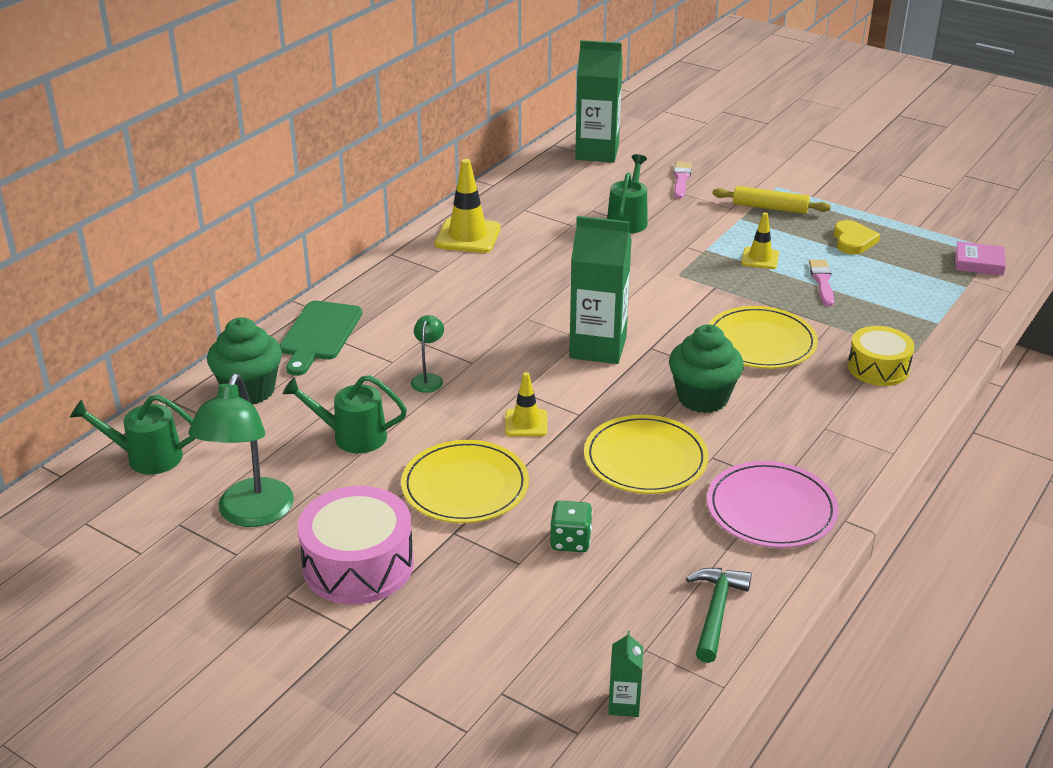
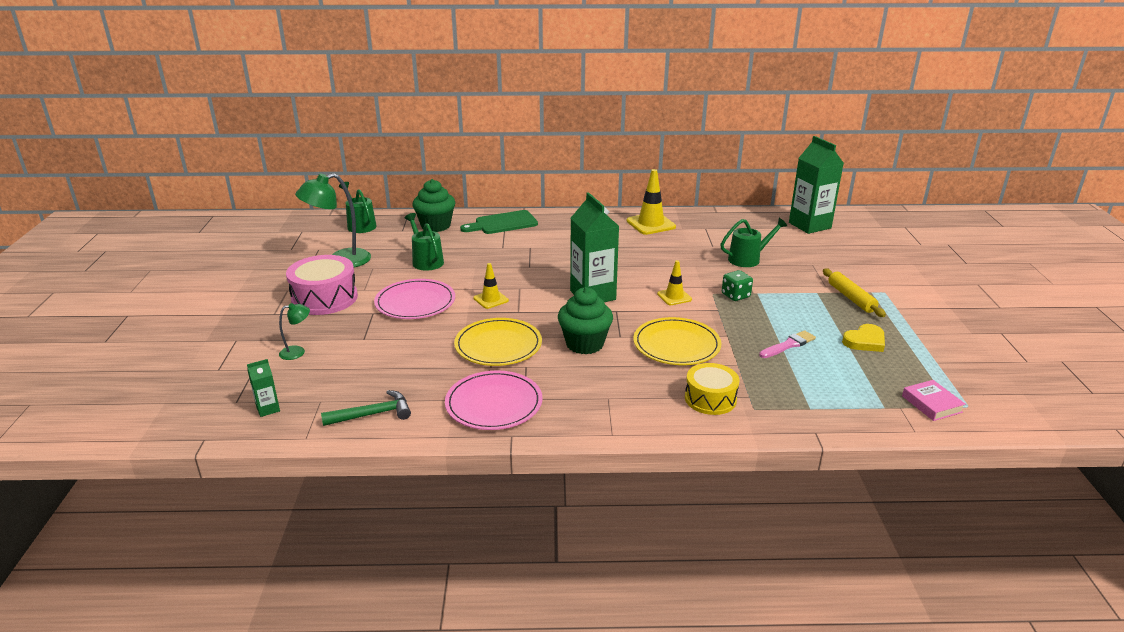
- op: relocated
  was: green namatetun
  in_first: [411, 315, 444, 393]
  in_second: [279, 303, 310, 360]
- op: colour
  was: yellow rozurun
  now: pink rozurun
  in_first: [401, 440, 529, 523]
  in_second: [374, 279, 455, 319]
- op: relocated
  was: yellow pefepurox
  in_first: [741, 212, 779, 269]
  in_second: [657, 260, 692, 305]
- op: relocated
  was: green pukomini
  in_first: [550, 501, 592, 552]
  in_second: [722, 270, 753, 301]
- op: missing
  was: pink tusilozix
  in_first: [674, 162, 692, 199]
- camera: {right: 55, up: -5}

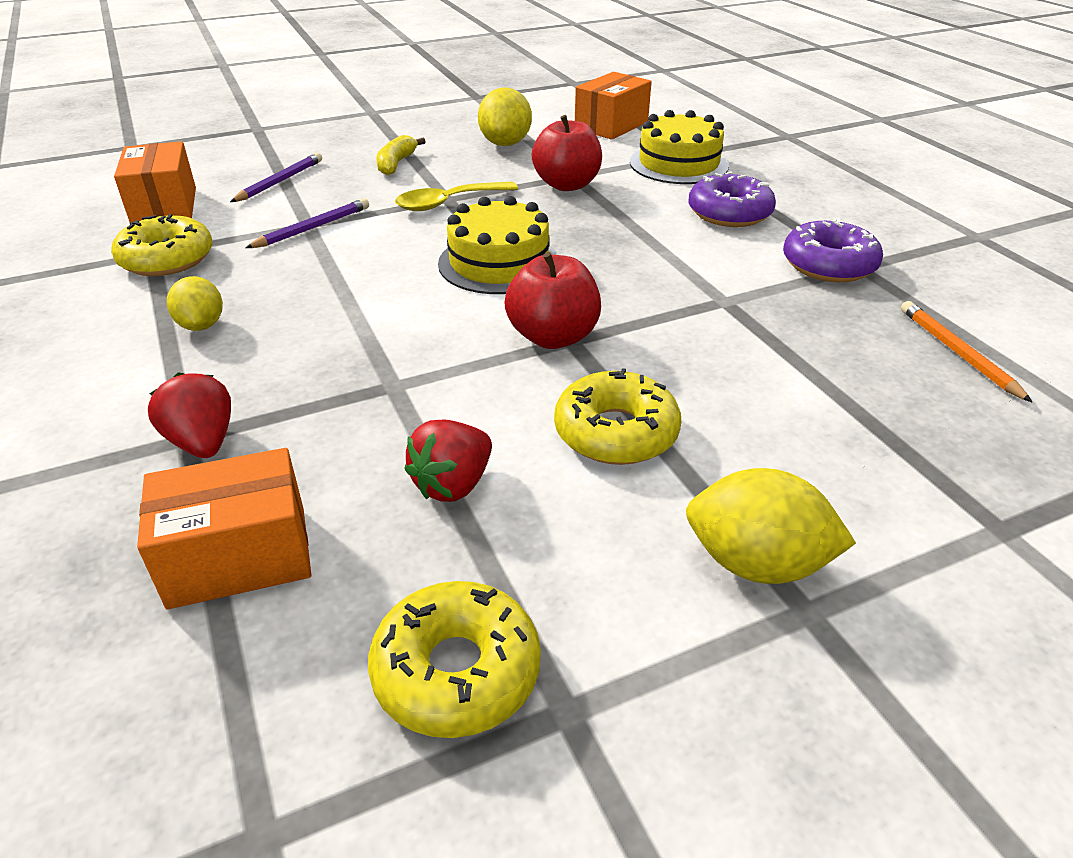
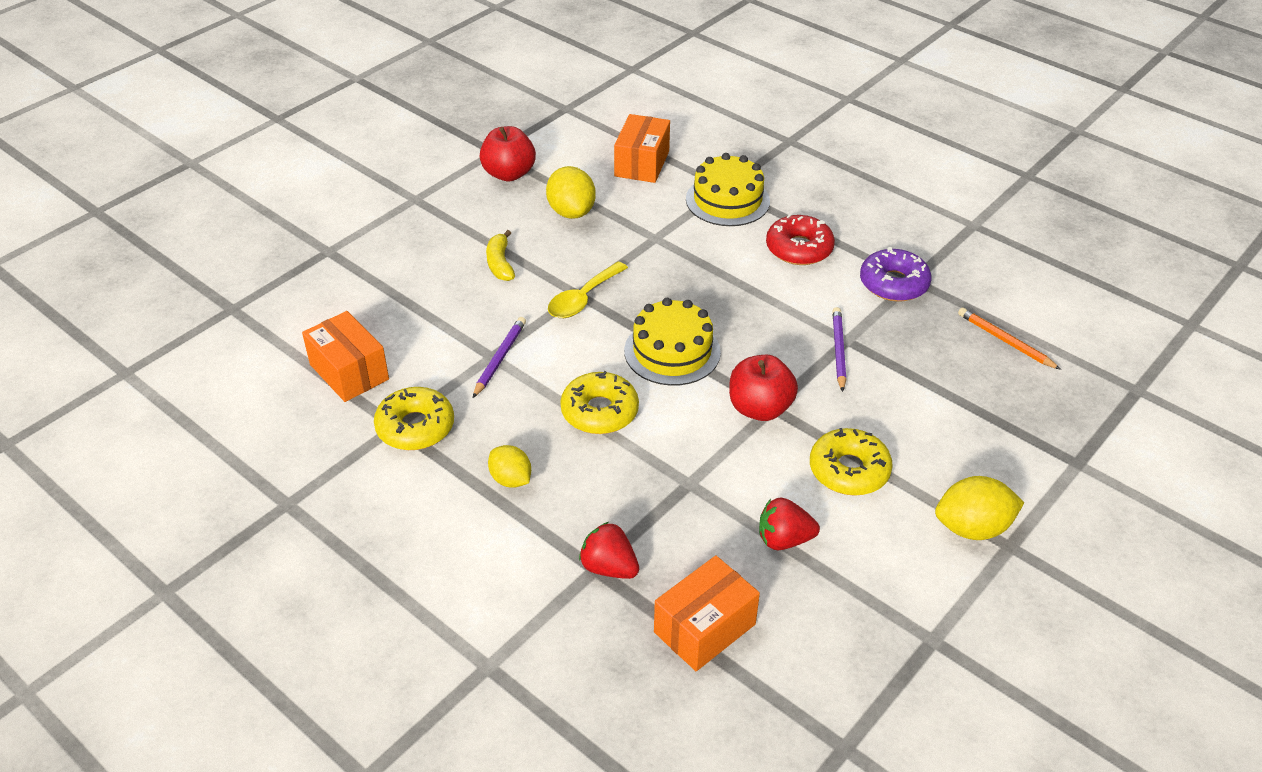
- op: relocated
  was: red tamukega
  in_first: [532, 115, 602, 191]
  in_second: [479, 126, 536, 181]
- op: relocated
  was: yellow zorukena
  in_first: [368, 581, 541, 738]
  in_second: [560, 371, 639, 434]
- op: spun
  was: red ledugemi
  in_first: [404, 419, 492, 502]
  in_second: [759, 497, 820, 550]
  clockwise: 75
- op: colour
  was: purple zorukena
  now: red zorukena
  in_first: [688, 171, 776, 227]
  in_second: [766, 214, 835, 265]
- op: relocated
  was: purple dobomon
  in_first: [230, 153, 322, 202]
  in_second: [832, 307, 846, 392]
- camera: {right: -25, up: 5}

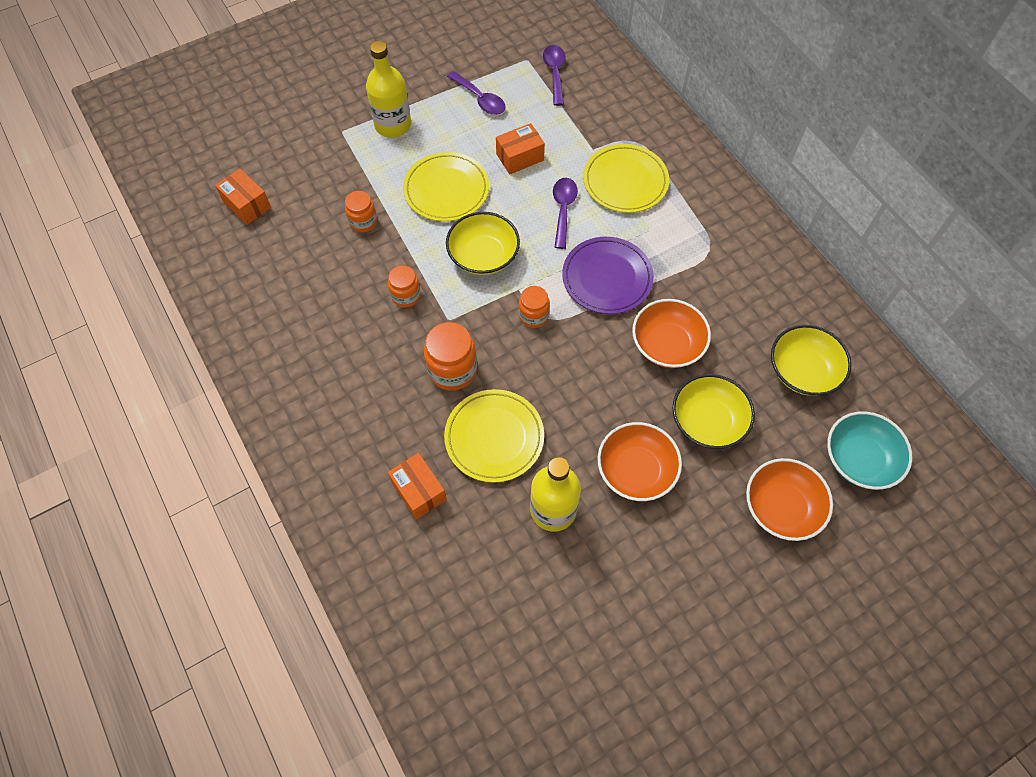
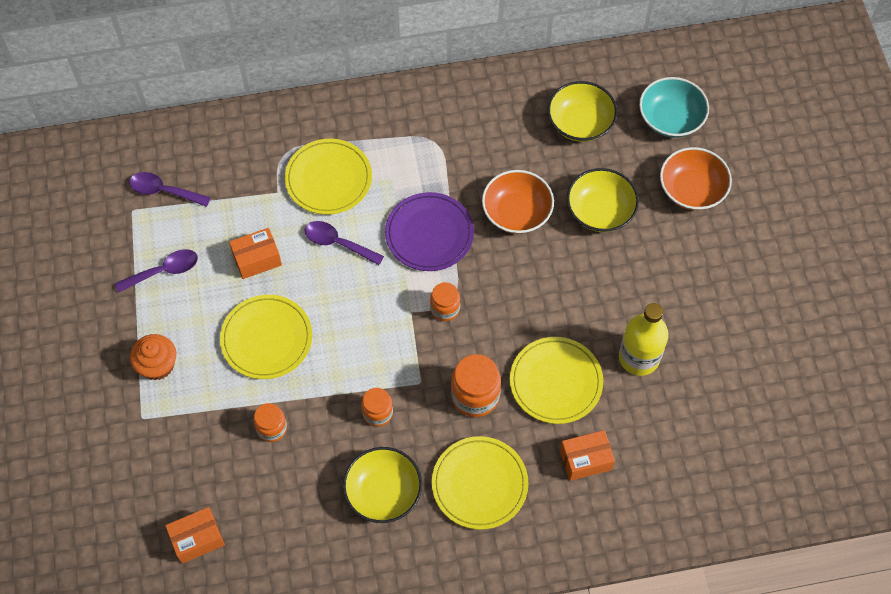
- op: exchanged
  was: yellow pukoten
  now: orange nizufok
  in_first: [366, 41, 411, 138]
  in_second: [130, 334, 176, 380]
- op: spun
  was: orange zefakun
  in_first: [496, 123, 545, 174]
  in_second: [229, 228, 282, 279]
  clockwise: 75
- op: relocated
  was: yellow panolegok
  in_first: [446, 212, 520, 275]
  in_second: [343, 447, 422, 523]
- op: appeared
  now: yellow rozurun
  in_second: [432, 436, 528, 530]
- op: missing
  was: orange panolegok
  in_first: [598, 422, 682, 501]
- camera: {right: -70, up: 0}

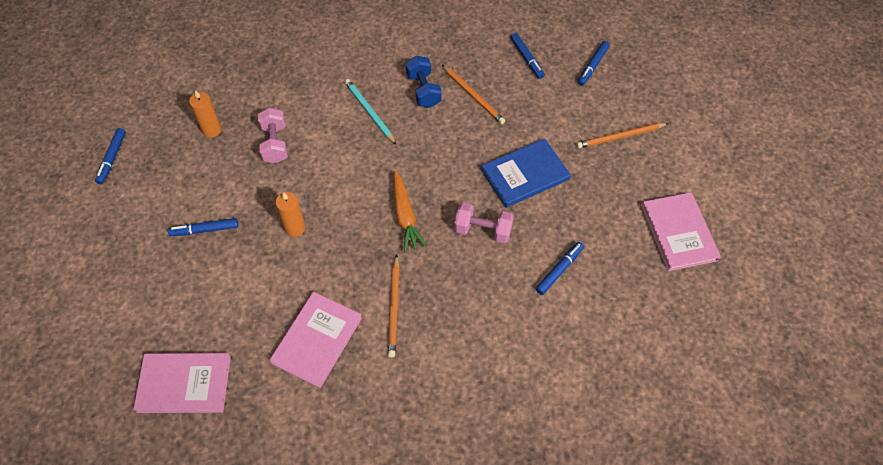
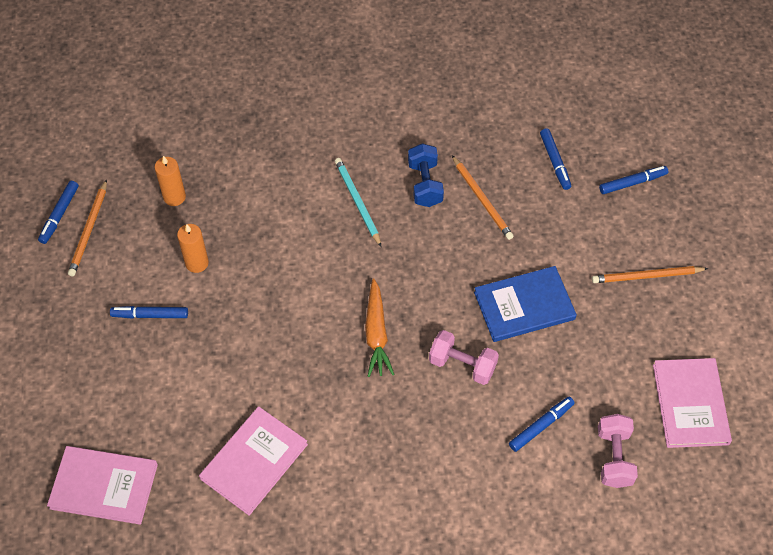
- op: relocated
  was: orange dobomon
  in_first: [388, 254, 399, 357]
  in_second: [68, 179, 107, 276]
- op: relocated
  was: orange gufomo
  in_first: [275, 192, 305, 237]
  in_second: [177, 224, 209, 273]
- op: relocated
  was: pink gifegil
  in_first: [258, 108, 288, 163]
  in_second: [598, 414, 638, 488]
- op: spun
  was: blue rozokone
  in_first: [578, 41, 610, 85]
  in_second: [599, 166, 668, 194]
  clockwise: -150
- camera: {right: 10, up: 0}

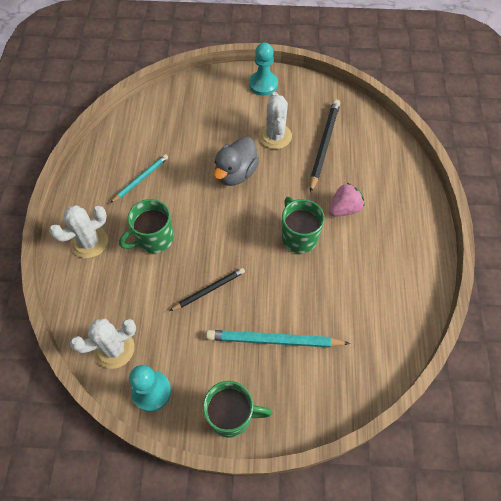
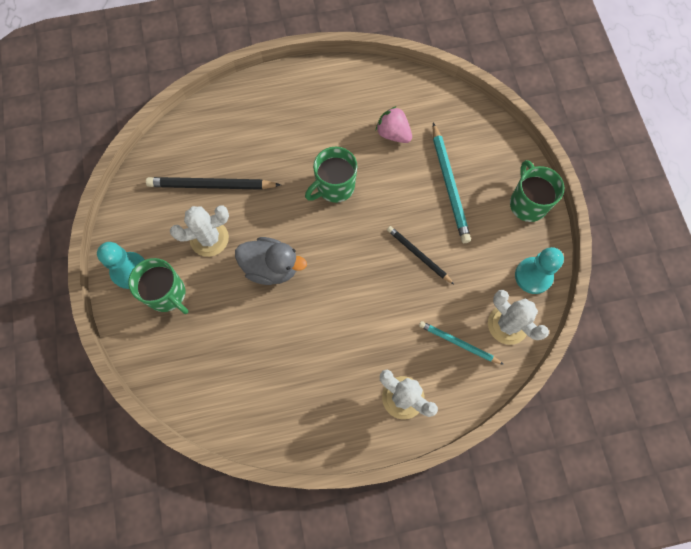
- op: relocated
  was: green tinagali
  in_first: [119, 199, 174, 253]
  in_second: [128, 258, 189, 314]
- op: relocated
  was: pink ledugemi
  in_first: [329, 183, 364, 217]
  in_second: [376, 106, 412, 143]
- op: relocated
  was: turquoise dobomon
  in_first: [110, 154, 168, 203]
  in_second: [419, 321, 504, 365]
- camera: {right: -105, up: 10}

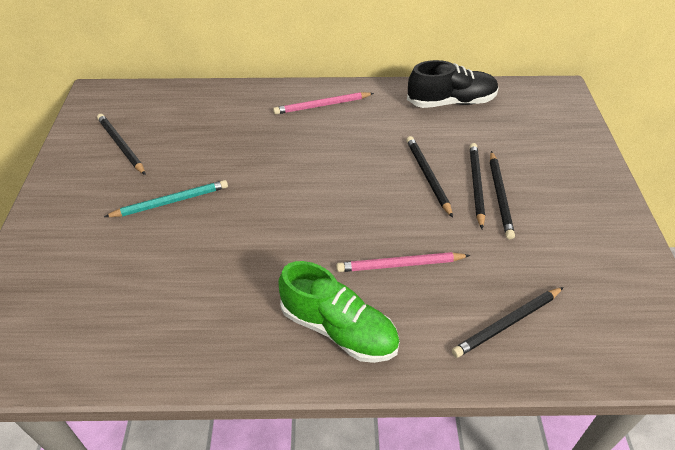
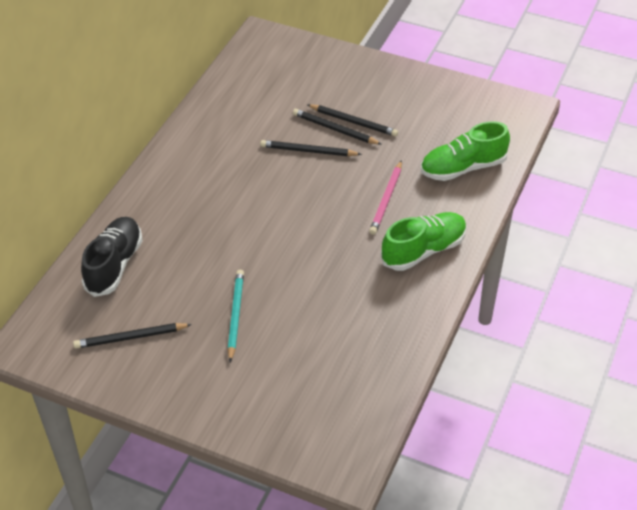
- op: relocated
  was: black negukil
  in_first: [407, 60, 499, 108]
  in_second: [81, 217, 143, 297]
- op: exchanged
  was: black dobomon
  now: green negukil
  in_first: [452, 287, 564, 358]
  in_second: [421, 121, 510, 181]
- op: missing
  was: pink dobomon
  in_first: [273, 92, 374, 115]
- camera: {right: -65, up: 0}

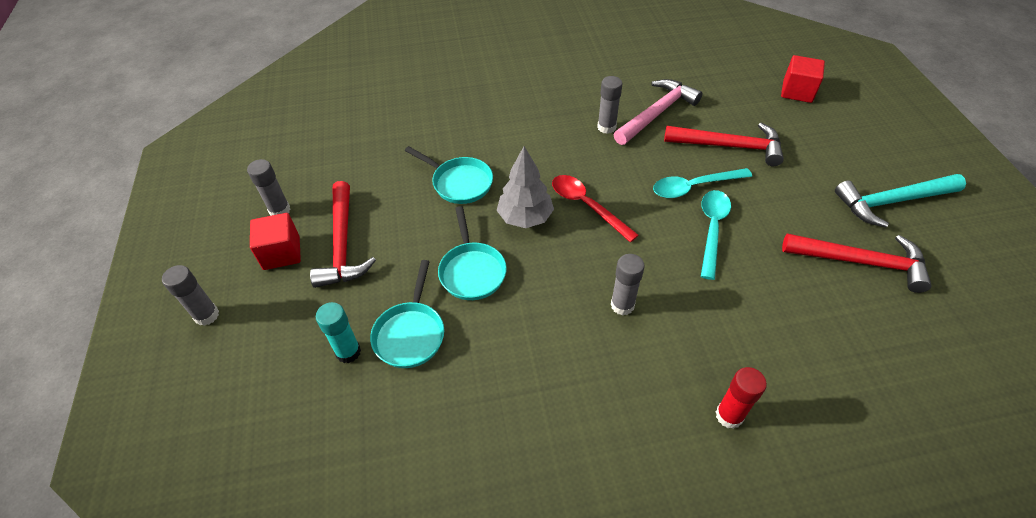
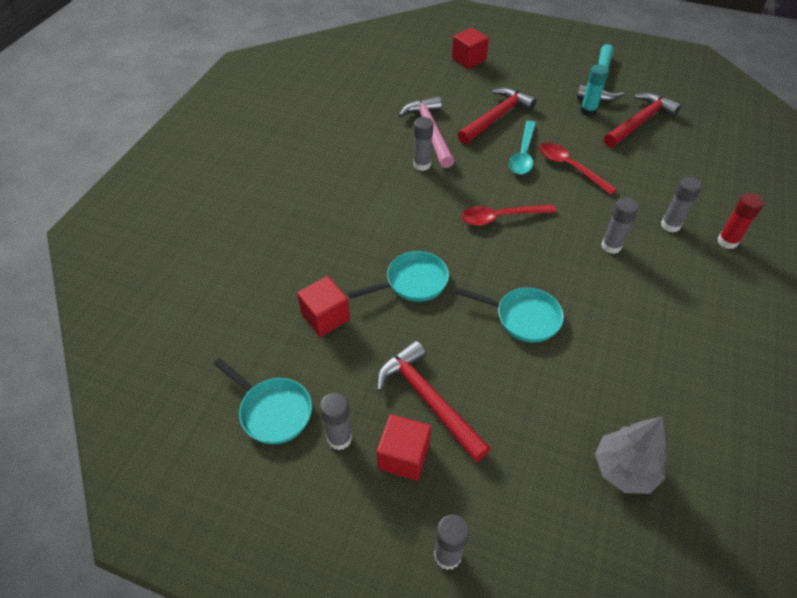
- op: relocated
  was: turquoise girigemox
  in_first: [370, 260, 444, 368]
  in_second: [214, 358, 312, 444]
- op: appeared
  now: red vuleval
  in_second: [297, 276, 350, 337]
- op: spun
  was: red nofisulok
  in_first: [310, 181, 376, 288]
  in_second: [377, 341, 491, 462]
  clockwise: -150
- op: colour
  was: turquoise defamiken
  now: red defamiken
  in_first: [701, 190, 731, 280]
  in_second: [539, 142, 617, 195]
- op: relocated
  was: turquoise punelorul
  in_first: [316, 302, 361, 363]
  in_second: [580, 64, 609, 116]
- op: relocated
  was: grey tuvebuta
  in_first: [497, 146, 554, 228]
  in_second: [595, 417, 667, 494]
- op: appeared
  now: grey punelorul
  in_second: [661, 177, 702, 232]
- camera: {right: -60, up: 0}

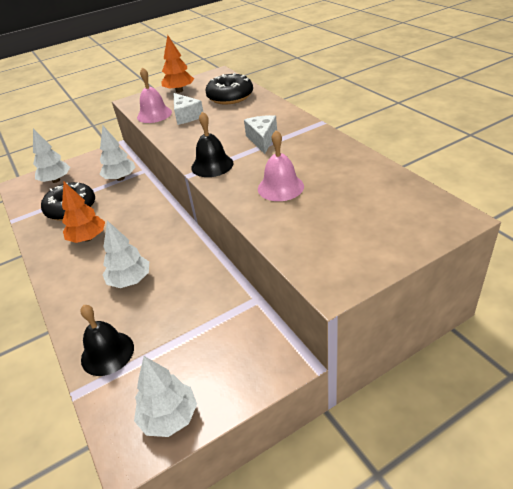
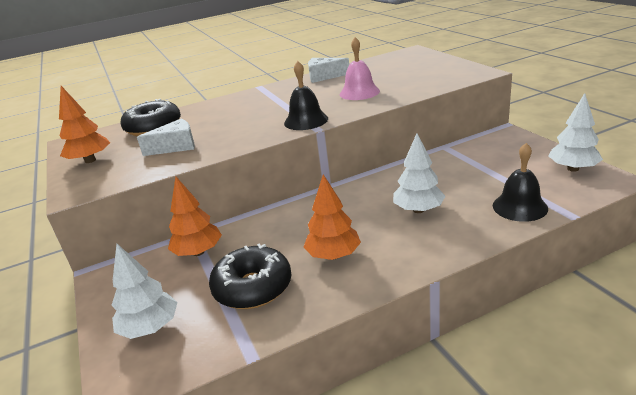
- op: colour
  was: white tuvebuta
  now: orange tuvebuta
  in_first: [99, 126, 136, 181]
  in_second: [168, 177, 222, 256]
- op: relocated
  was: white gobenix
  in_first: [244, 115, 277, 154]
  in_second: [308, 58, 349, 83]
- op: missing
  was: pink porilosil
  in_first: [137, 67, 172, 123]
- camera: {right: -85, up: -10}

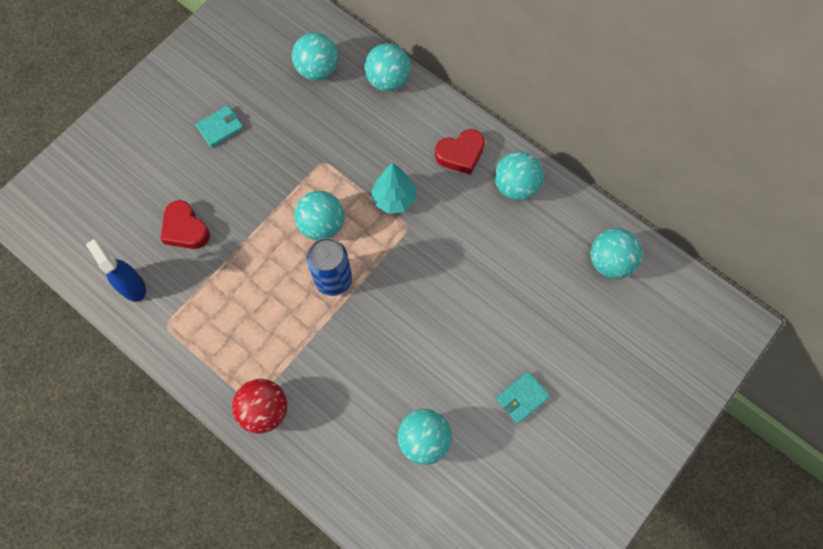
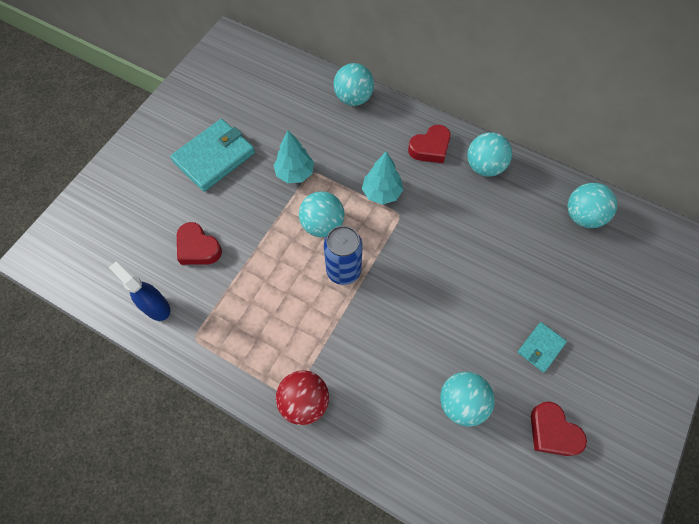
- op: size
  was: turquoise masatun
  in_first: [195, 105, 244, 148]
  in_second: [170, 119, 255, 192]
  ratio: 1.92
- op: appeared
  now: turquoise tuvebuta
  in_second: [274, 130, 314, 183]
- op: appeared
  now: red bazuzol
  in_second: [531, 402, 587, 456]
- op: missing
  was: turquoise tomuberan
  in_first: [292, 33, 338, 81]
- camera: {right: -10, up: -5}

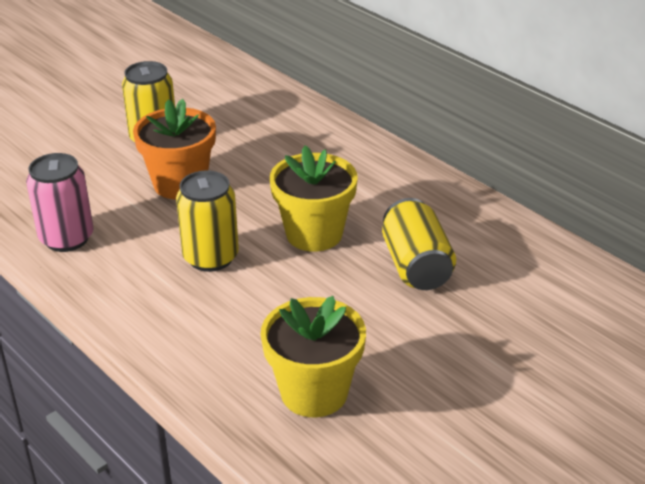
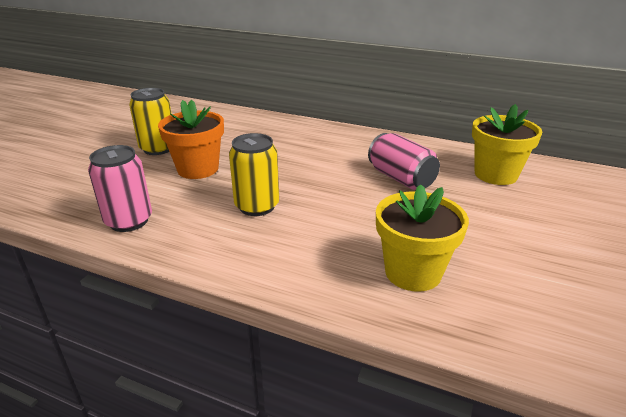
- op: colour
  was: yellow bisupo
  now: pink bisupo
  in_first: [382, 198, 456, 290]
  in_second: [368, 133, 440, 190]
- op: relocated
  was: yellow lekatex
  in_first: [270, 145, 358, 252]
  in_second: [472, 104, 542, 185]
- camera: {right: -25, up: -5}

